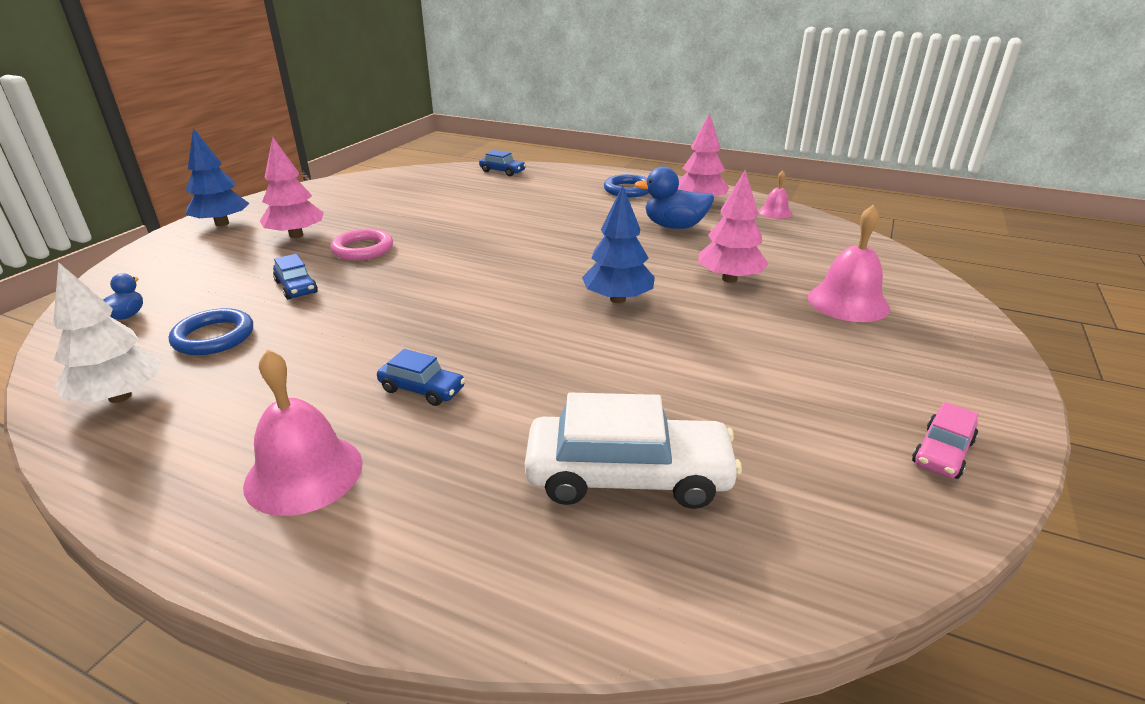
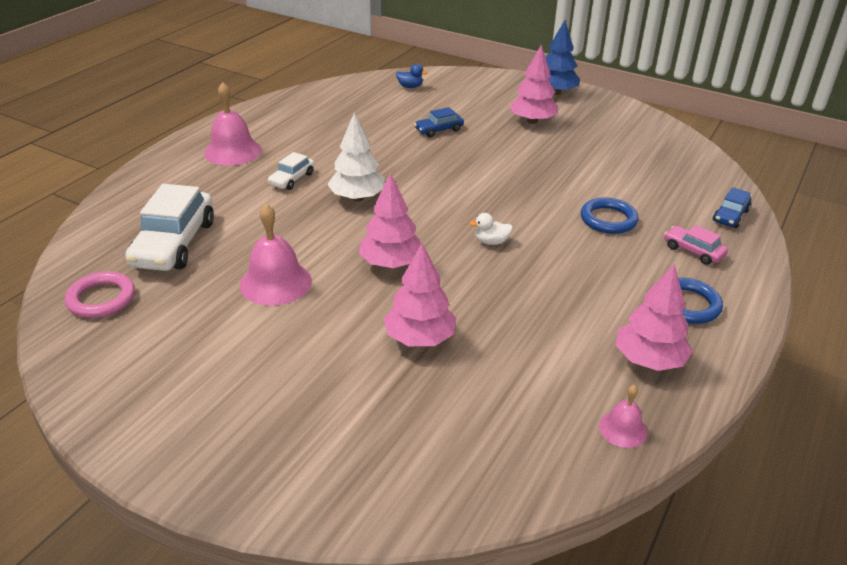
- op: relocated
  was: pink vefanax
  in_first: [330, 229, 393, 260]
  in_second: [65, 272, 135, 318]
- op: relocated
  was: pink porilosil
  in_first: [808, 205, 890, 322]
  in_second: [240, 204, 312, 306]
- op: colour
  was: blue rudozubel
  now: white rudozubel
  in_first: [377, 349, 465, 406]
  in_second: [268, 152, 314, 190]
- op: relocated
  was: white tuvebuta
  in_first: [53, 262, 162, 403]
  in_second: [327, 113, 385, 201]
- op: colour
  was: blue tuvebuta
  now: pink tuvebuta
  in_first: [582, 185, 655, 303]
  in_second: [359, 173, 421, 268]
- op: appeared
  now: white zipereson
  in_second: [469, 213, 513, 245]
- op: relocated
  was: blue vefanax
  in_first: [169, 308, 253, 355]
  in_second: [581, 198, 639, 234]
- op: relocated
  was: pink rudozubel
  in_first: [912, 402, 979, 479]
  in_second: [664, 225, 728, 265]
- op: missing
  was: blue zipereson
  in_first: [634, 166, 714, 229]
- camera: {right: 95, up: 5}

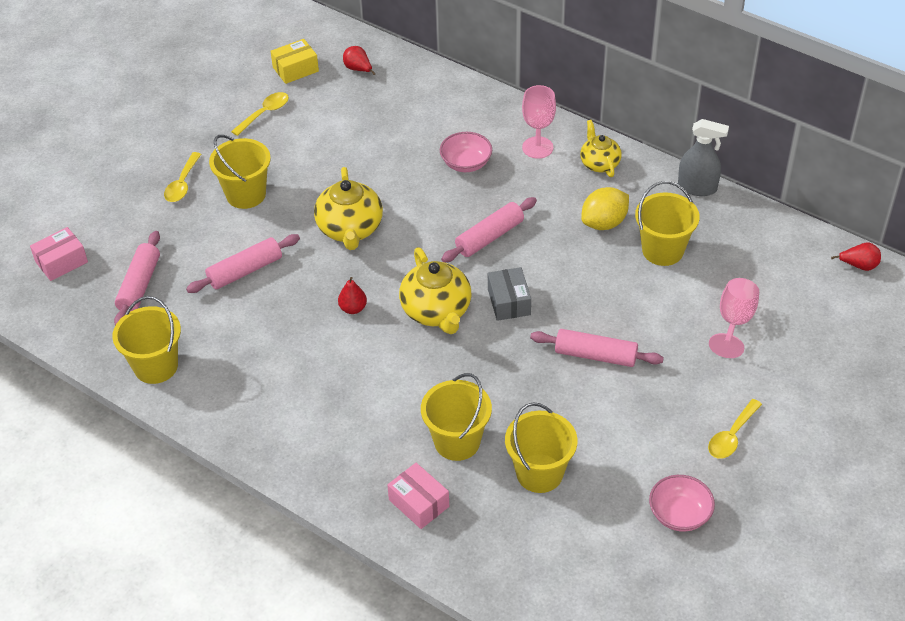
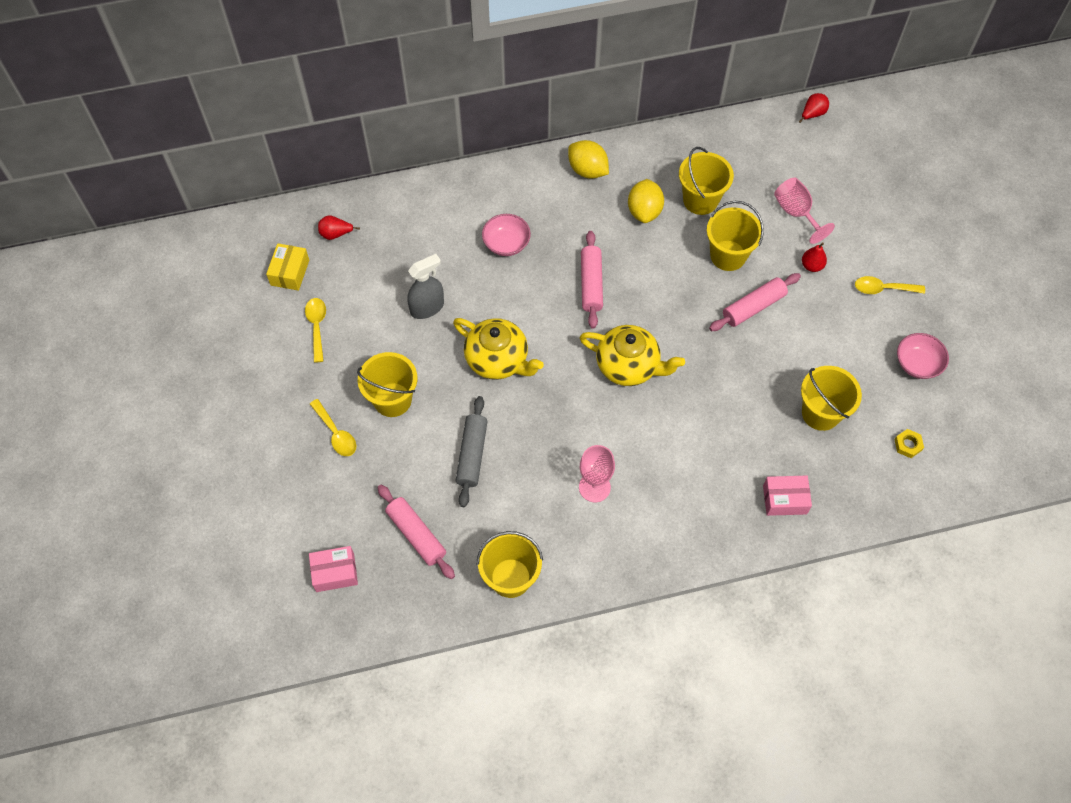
- op: spun
  was: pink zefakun
  in_first: [30, 227, 88, 281]
  in_second: [309, 546, 358, 592]
  clockwise: 75
- op: relocated
  was: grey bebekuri
  in_first: [678, 119, 729, 196]
  in_second: [407, 254, 444, 319]
- op: colour
  was: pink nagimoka
  now: grey nagimoka
  in_first: [186, 234, 300, 293]
  in_second: [456, 396, 488, 507]
- op: exchanged
  was: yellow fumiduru
  now: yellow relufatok
  in_first: [580, 120, 622, 177]
  in_second: [568, 140, 609, 179]
- op: relocated
  was: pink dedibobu
  in_first: [522, 85, 556, 159]
  in_second: [579, 445, 615, 502]
- op: relocated
  was: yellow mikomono
  in_first: [421, 373, 492, 461]
  in_second: [707, 201, 764, 271]
- op: relocated
  was: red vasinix
  in_first: [338, 277, 367, 314]
  in_second: [802, 242, 827, 272]
- op: spun
  was: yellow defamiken
  in_first: [708, 399, 762, 458]
  in_second: [855, 276, 925, 294]
  clockwise: 105
- op: appeared
  now: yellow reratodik
  in_second: [894, 429, 924, 458]
- op: missing
  was: grey zefakun
  in_first: [488, 267, 531, 321]
- camera: {right: -50, up: 15}

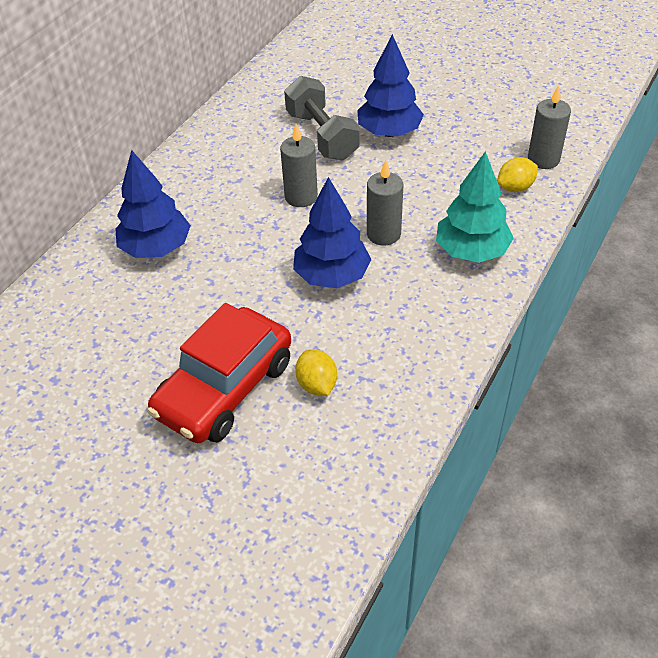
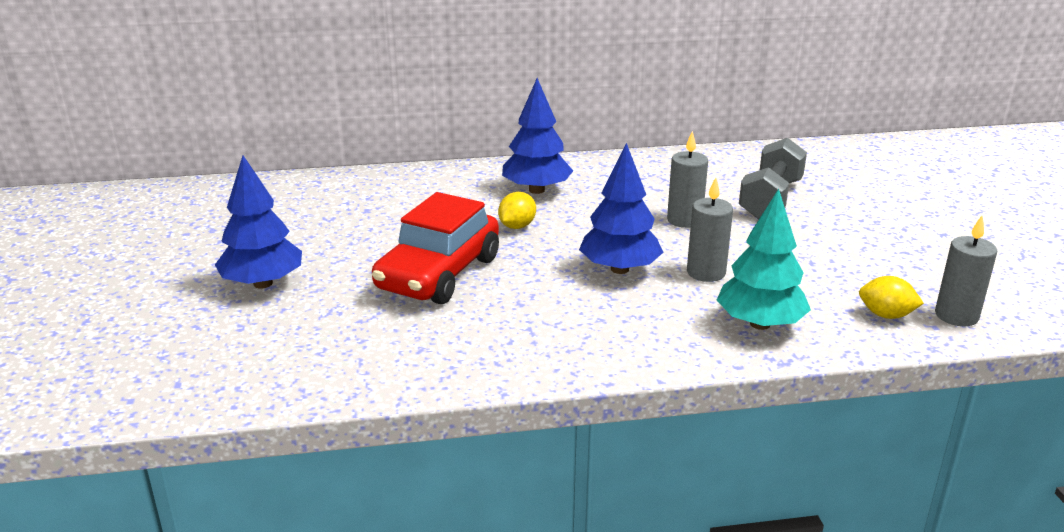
- op: relocated
  was: blue tuvebuta
  in_first: [357, 34, 424, 137]
  in_second: [215, 155, 302, 289]
- op: spun
  was: red rudozubel
  in_first: [147, 303, 291, 443]
  in_second: [372, 192, 499, 304]
  clockwise: -60
- op: relocated
  was: yellow relufatok
  in_first: [295, 349, 337, 396]
  in_second: [498, 192, 536, 229]
- camera: {right: 50, up: -20}

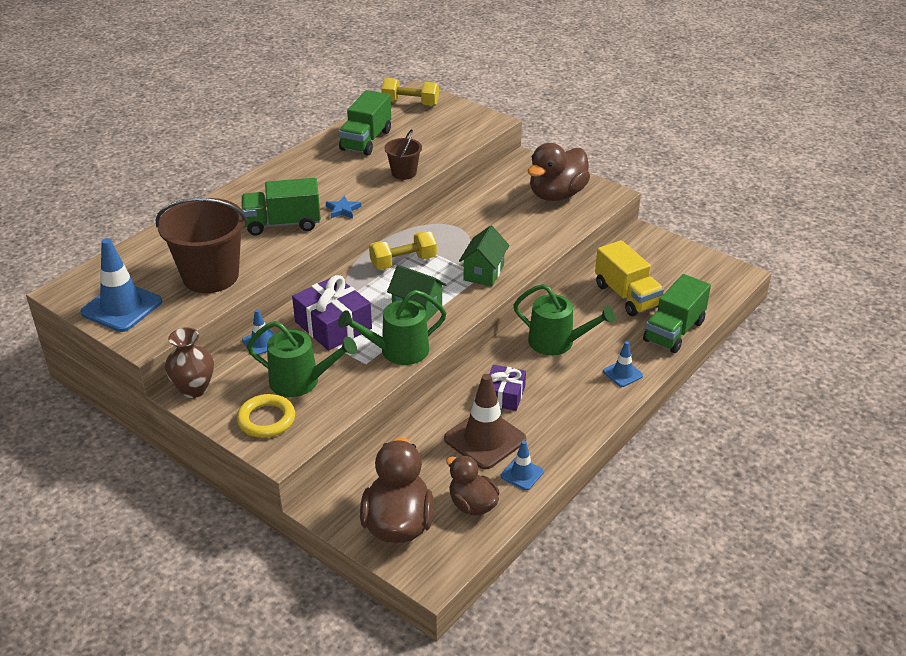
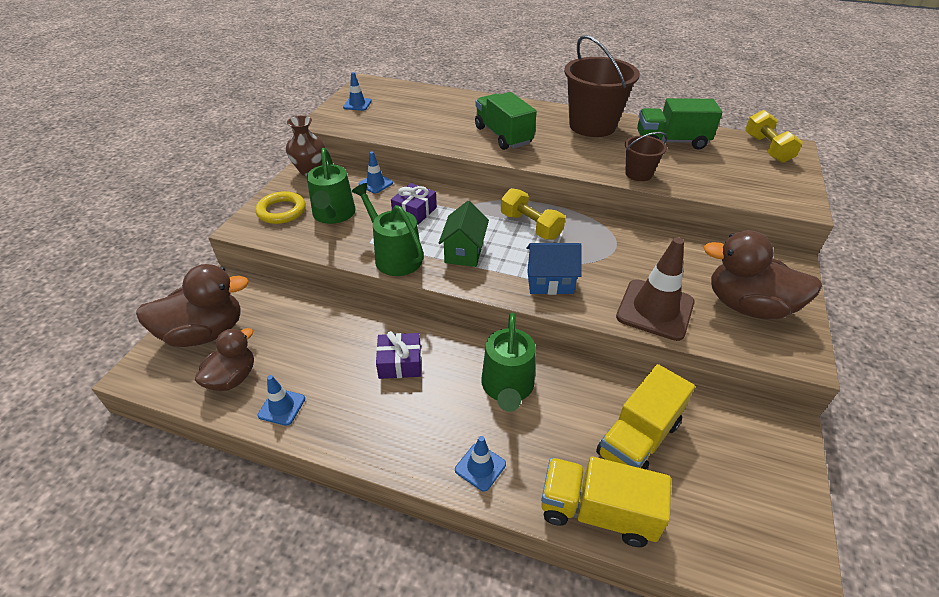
- op: size
  was: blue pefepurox
  in_first: [80, 238, 162, 332]
  in_second: [343, 72, 372, 111]
  ratio: 0.52
- op: size
  was: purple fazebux
  in_first: [292, 275, 372, 350]
  in_second: [391, 183, 437, 225]
  ratio: 0.62
- op: colour
  was: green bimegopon
  now: blue bimegopon
  in_first: [459, 226, 509, 286]
  in_second: [526, 243, 582, 295]
- op: colour
  was: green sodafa
  now: yellow sodafa
  in_first: [643, 274, 711, 353]
  in_second: [541, 457, 671, 547]
- op: relocated
  was: brown mikomono
  in_first: [156, 198, 247, 293]
  in_second: [564, 35, 640, 137]
- op: relocated
  was: brown pefepurox
  in_first: [444, 374, 526, 470]
  in_second: [616, 237, 695, 341]
- op: missing
  was: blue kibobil
  in_first: [326, 196, 361, 218]
- camera: {right: 70, up: 5}

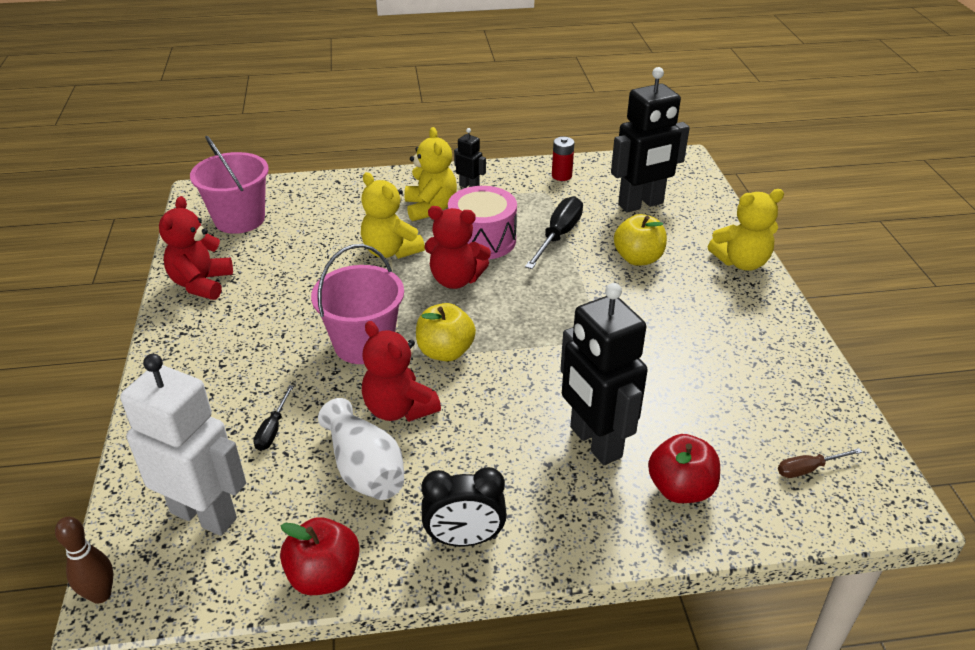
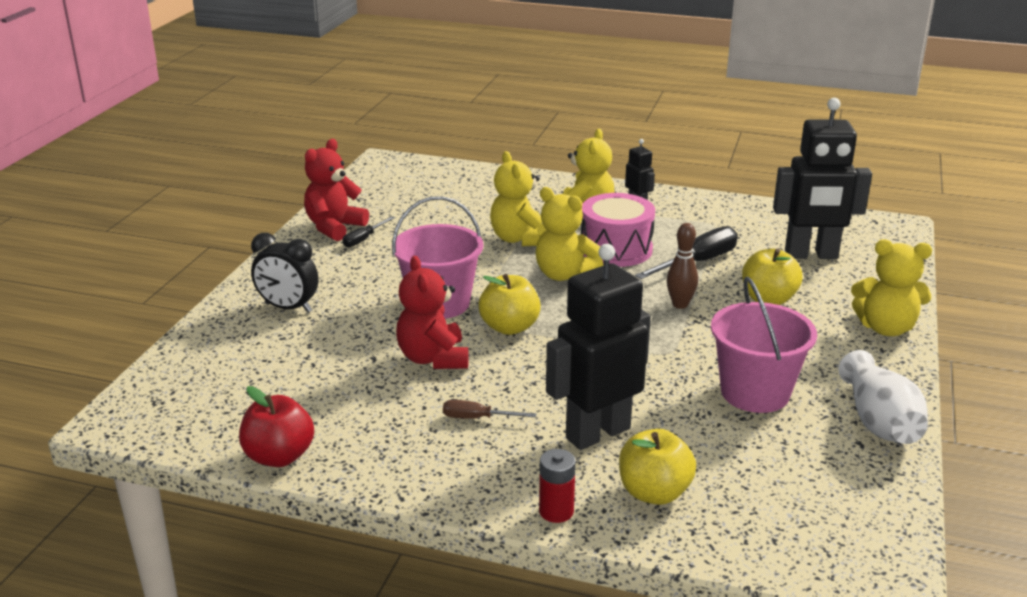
- op: relocated
  was: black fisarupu
  in_first: [421, 467, 507, 546]
  in_second: [251, 233, 318, 313]
- op: relocated
  was: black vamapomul
  in_first: [253, 385, 294, 451]
  in_second: [342, 216, 395, 247]
- op: relocated
  was: brown vamapomul
  in_first: [778, 448, 862, 478]
  in_second: [443, 400, 536, 419]
- op: colour
  was: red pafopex
  now: yellow pafopex
  in_first: [424, 206, 491, 289]
  in_second: [536, 187, 603, 281]
- op: relocated
  was: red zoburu
  in_first: [552, 137, 575, 181]
  in_second: [539, 449, 576, 523]
- op: spun
  was: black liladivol
  in_first: [560, 283, 648, 465]
  in_second: [546, 244, 651, 450]
  clockwise: 60
- op: colour
  was: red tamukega
  now: yellow tamukega
  in_first: [648, 434, 720, 503]
  in_second: [619, 429, 696, 505]
- op: relocated
  was: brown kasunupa
  in_first: [55, 517, 114, 604]
  in_second: [667, 223, 698, 309]
- op: relocated
  was: pink mikomono
  in_first: [190, 135, 269, 234]
  in_second: [711, 276, 817, 413]
- op: relocated
  was: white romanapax
  in_first: [318, 398, 404, 500]
  in_second: [838, 350, 928, 444]
- op: missing
  was: white liladivol
  in_first: [120, 354, 246, 536]
- camera: {right: 25, up: -10}

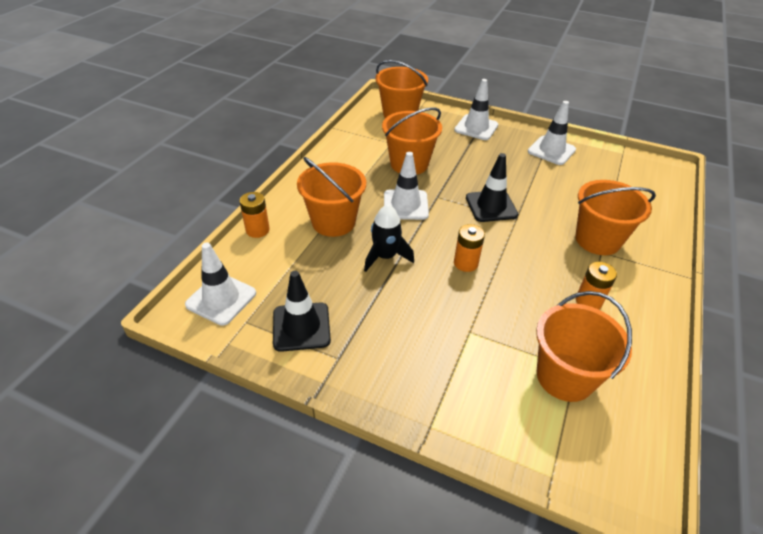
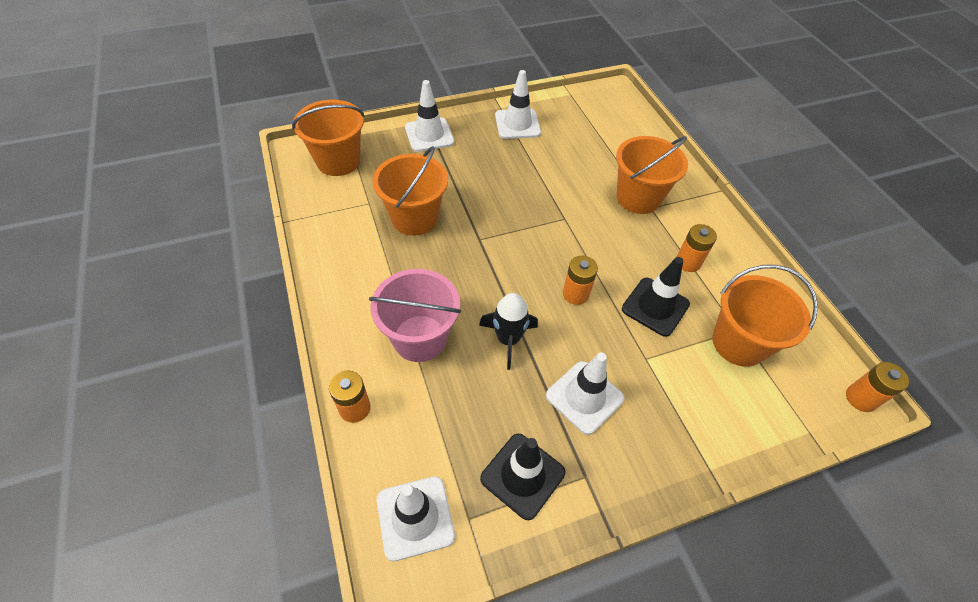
- op: colour
  was: orange mikomono
  now: pink mikomono
  in_first: [297, 157, 366, 237]
  in_second: [369, 269, 461, 362]
- op: relocated
  was: white pefepurox
  in_first: [384, 152, 429, 220]
  in_second: [546, 353, 625, 435]
- op: relocated
  was: black pefepurox
  in_first: [466, 153, 518, 222]
  in_second: [622, 257, 690, 337]
- op: appeared
  now: orange zoburu
  in_second: [846, 362, 909, 412]
- camera: {right: -45, up: 10}

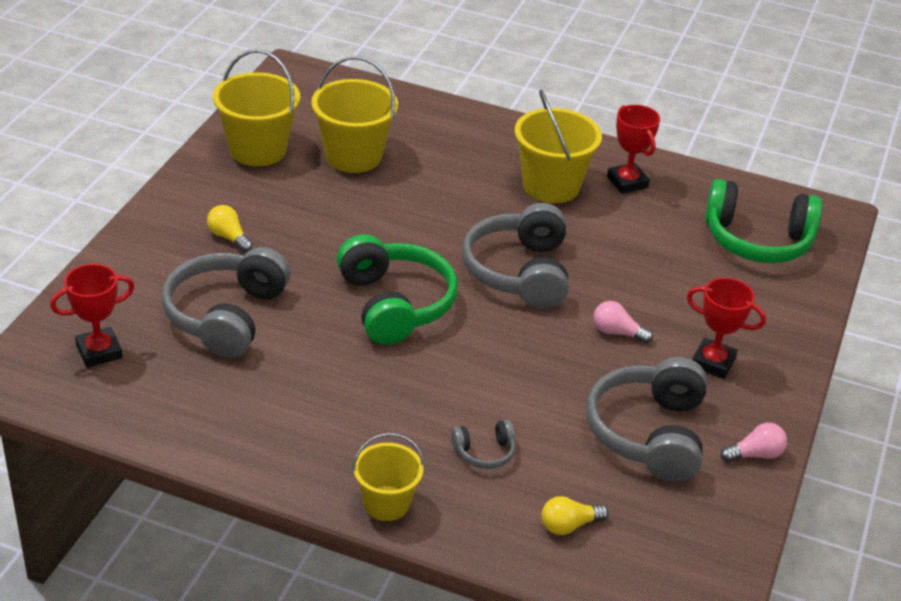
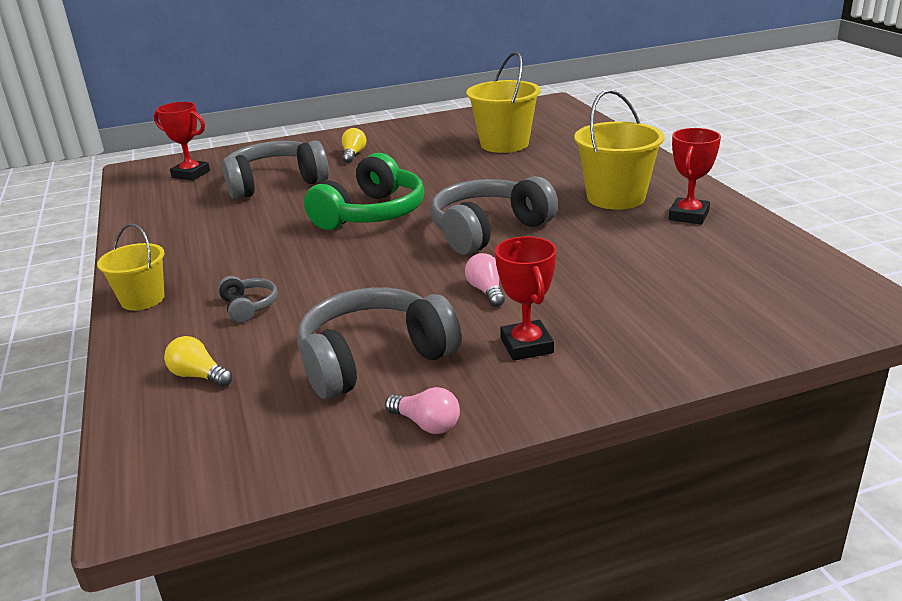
- op: spun
  was: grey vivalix
  in_first: [451, 420, 516, 469]
  in_second: [218, 276, 278, 323]
  clockwise: -150
- op: missing
  was: yellow mikomono
  in_first: [213, 49, 300, 166]
- op: missing
  was: green vivalix
  in_first: [705, 179, 823, 263]
- camera: {right: 55, up: -10}

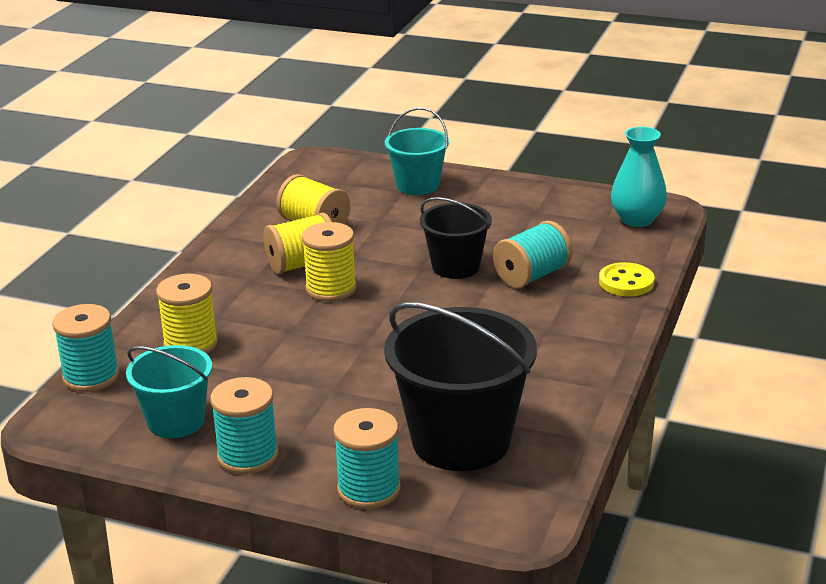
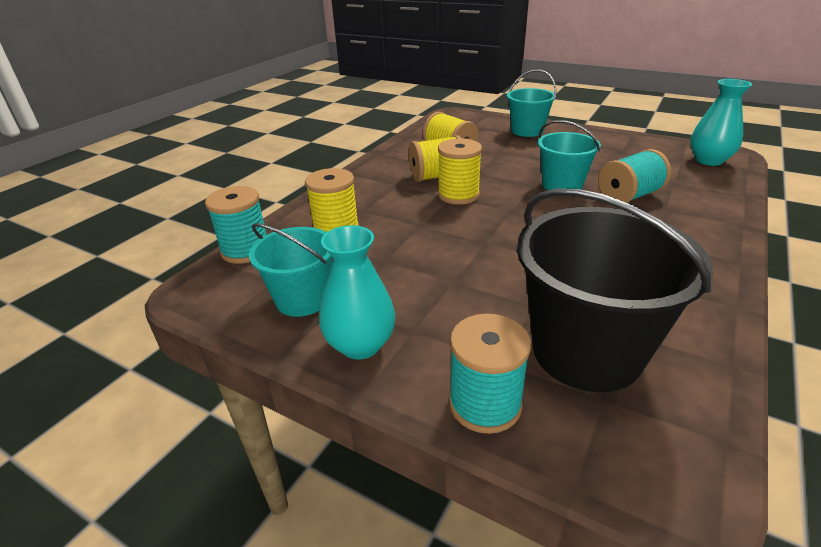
- op: exchanged
  was: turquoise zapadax
  now: turquoise romanapax
  in_first: [210, 377, 278, 474]
  in_second: [319, 225, 396, 359]
- op: colour
  was: black mikomono
  now: turquoise mikomono
  in_first: [420, 197, 492, 279]
  in_second: [537, 120, 601, 190]
- op: missing
  was: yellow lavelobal
  in_first: [599, 262, 654, 296]
- camera: {right: 10, up: 5}

